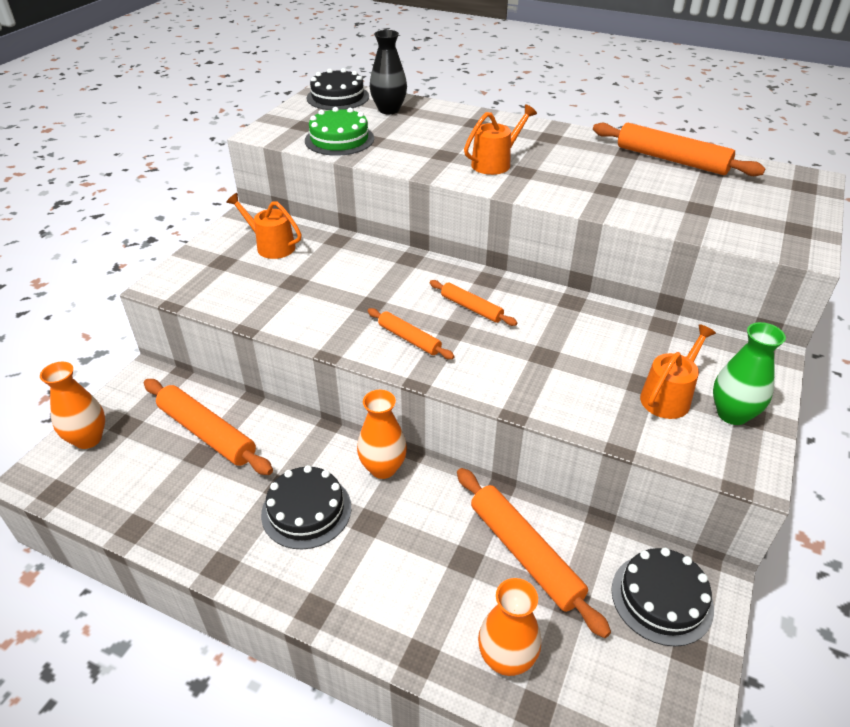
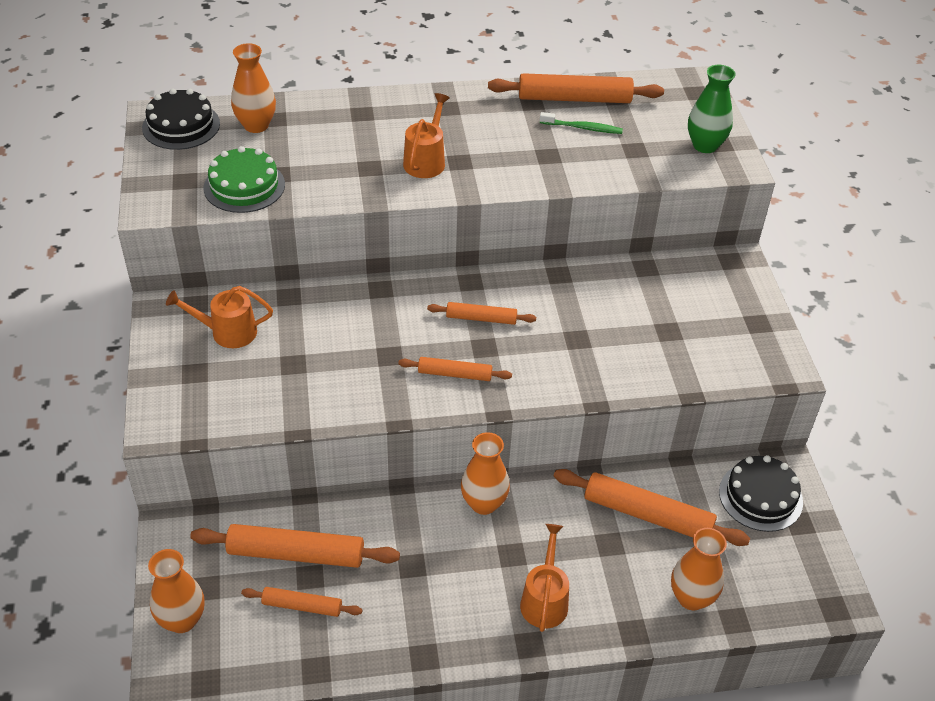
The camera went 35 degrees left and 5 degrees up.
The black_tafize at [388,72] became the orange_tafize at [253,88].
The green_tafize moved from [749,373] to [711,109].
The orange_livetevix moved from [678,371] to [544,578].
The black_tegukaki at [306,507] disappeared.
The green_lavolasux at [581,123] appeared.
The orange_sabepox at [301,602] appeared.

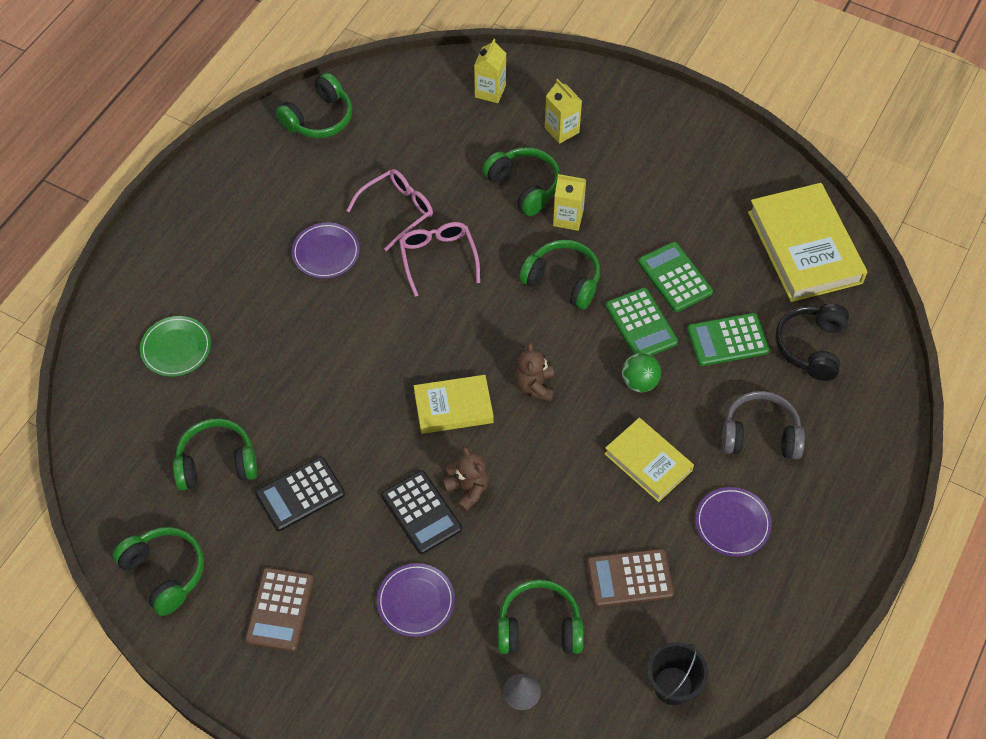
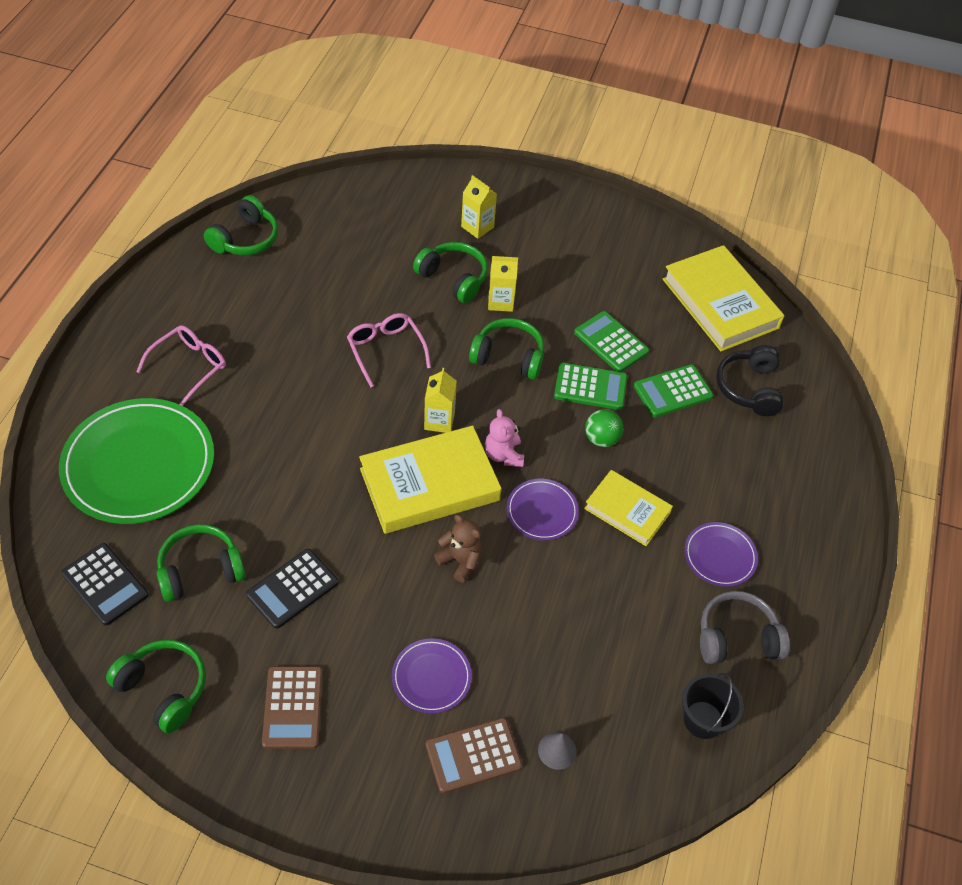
The camera went 15 degrees left and 5 degrees down.
The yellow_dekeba moved from [490,71] to [440,400].
The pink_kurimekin moved from [389,210] to [181,365].
The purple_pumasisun moved from [326,250] to [543,509].
The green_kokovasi at [642,322] turned 45 degrees counterclockwise.
The green_pumasisun at [175,346] changed to 2.10 times the size.
The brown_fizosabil at [534,372] became the pink_fizosabil at [504,438].
The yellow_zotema at [454,404] changed to 1.68 times the size.
The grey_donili moved from [763,425] to [745,627].
The black_kokovasi moved from [421,512] to [104,584].
The brown_kokovasi moved from [630,578] to [474,756].
The green_donili at [541,616] disappeared.

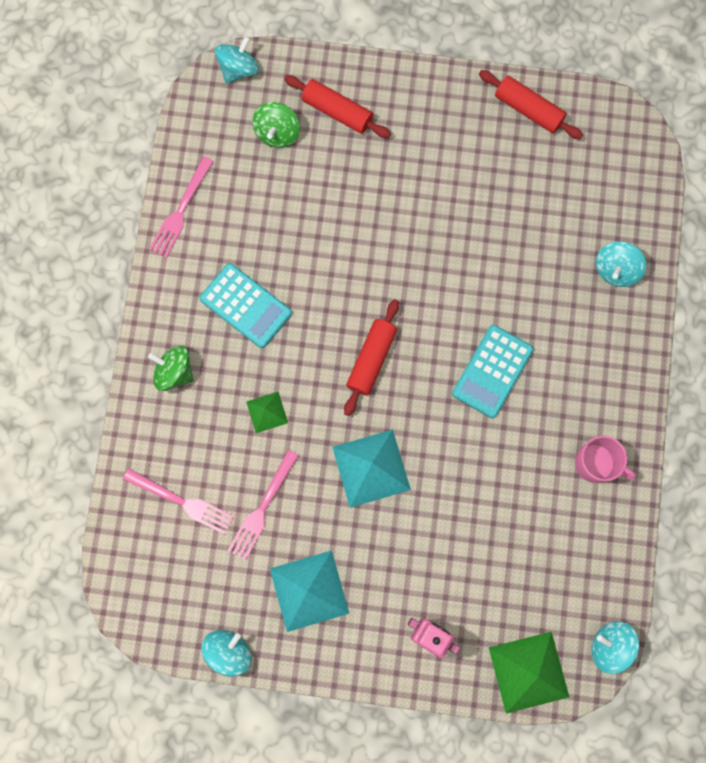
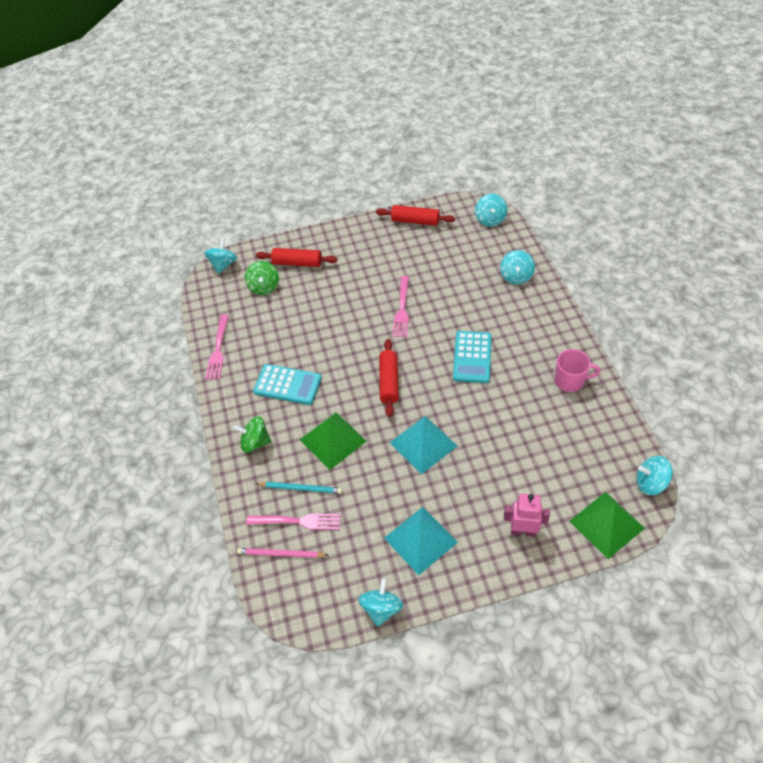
The camera went 20 degrees left and 25 degrees down.
The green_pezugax at [267,412] changed to 1.86 times the size.
The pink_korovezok moved from [263,505] to [401,306].
The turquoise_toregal at [491,210] appeared.
The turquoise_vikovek at [298,487] appeared.
The pink_vikovek at [283,553] appeared.

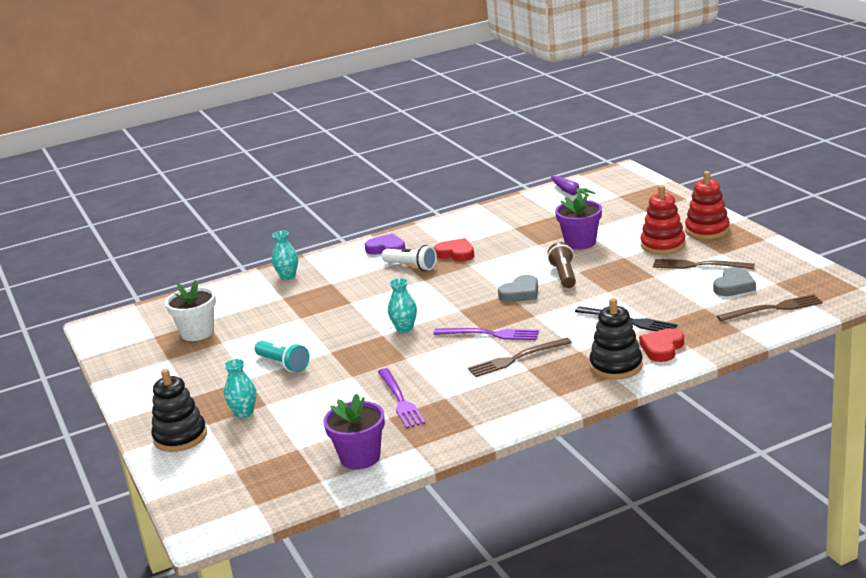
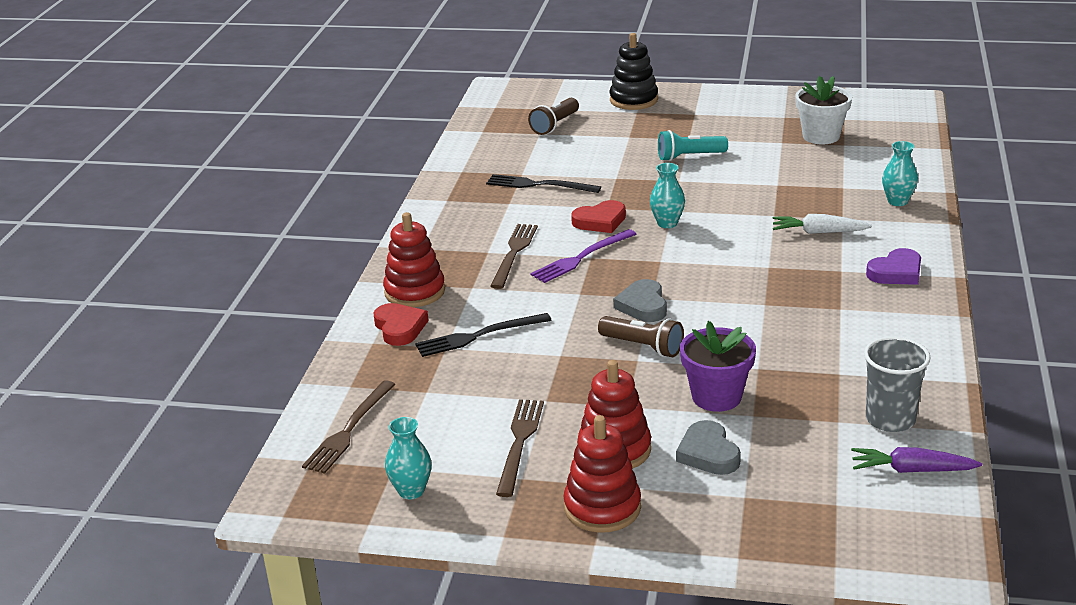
The camera went 125 degrees right and 5 degrees up.
The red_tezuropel moved from [454,250] to [598,216].
The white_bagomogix at [409,258] disappeared.
The brown_korovezok at [704,264] turned 45 degrees counterclockwise.
The grey_tezuropel moved from [734,281] to [708,447].
The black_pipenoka at [616,339] became the red_pipenoka at [414,259].
The turquoise_tafize moved from [240,388] to [408,458].
The purple_korovezok at [401,398] became the black_korovezok at [543,183].
The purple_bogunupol at [354,431] disappeared.
The brown_bagomogix at [553,116] appeared.
The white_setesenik at [822,224] appeared.
The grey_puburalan at [897,384] appeared.

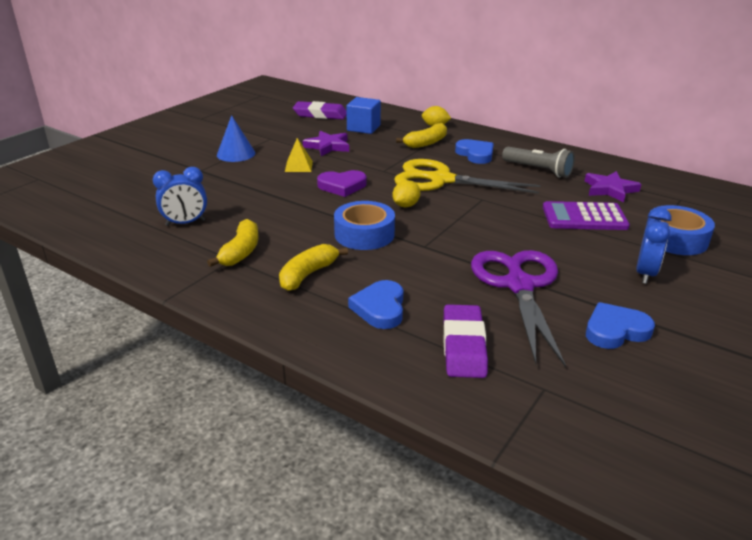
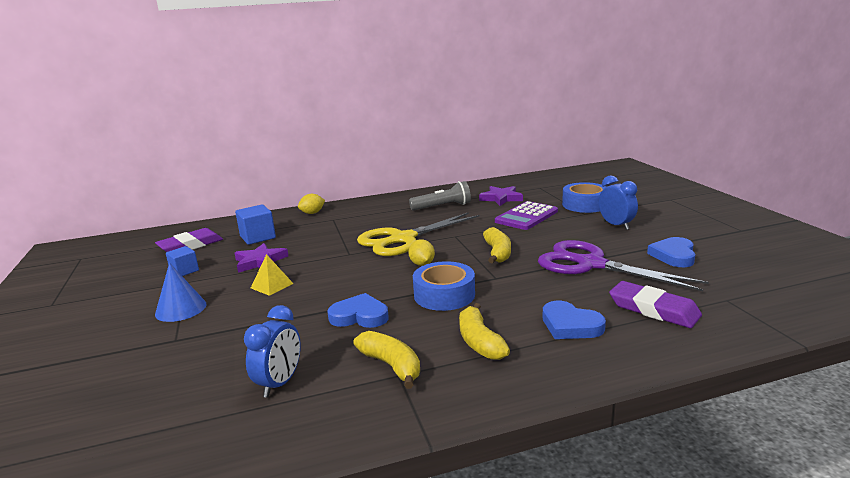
The camera went 50 degrees left and 10 degrees down.
The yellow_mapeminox moved from [421,135] to [497,245].
The blue_tezuropel moved from [474,151] to [358,310].
The purple_tezuropel at [342,183] disappeared.
The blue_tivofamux at [182,261] appeared.

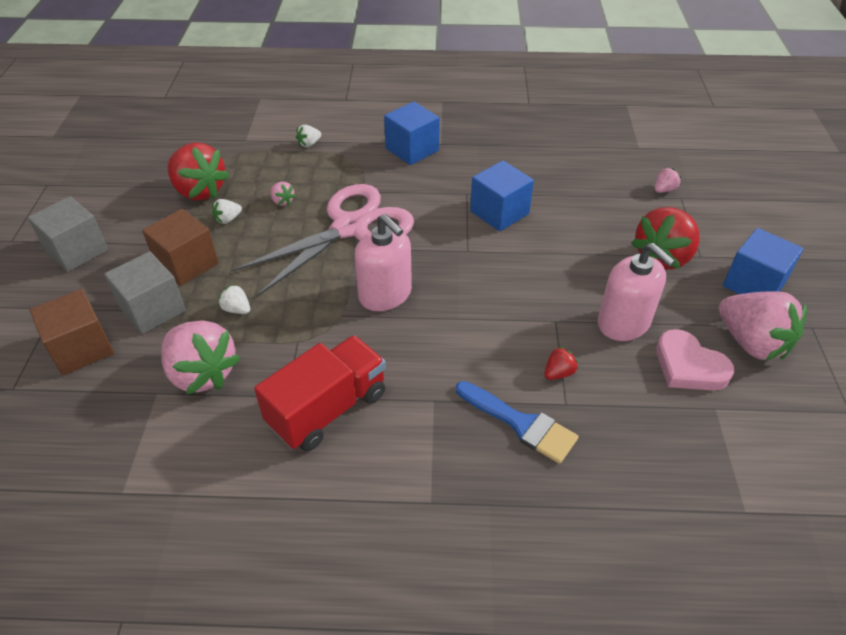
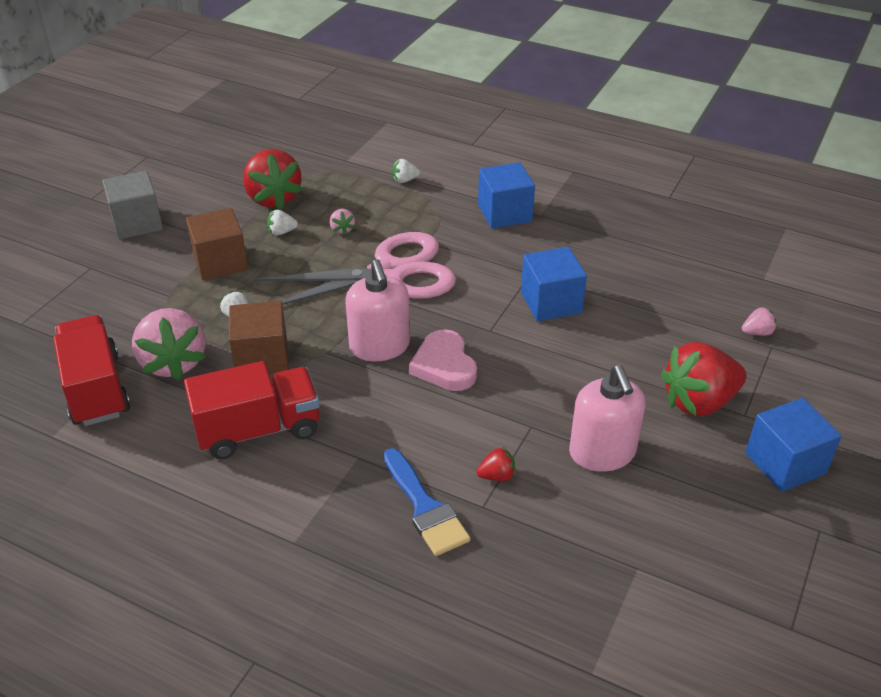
The camera went 25 degrees right and 5 degrees down.
The grey_tivofamux at [145,292] disappeared.
The brown_tivofamux moved from [72,332] to [259,337].
The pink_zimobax at [763,326] disappeared.
The pink_tezuropel moved from [695,360] to [443,360].
The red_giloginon at [91,370] appeared.

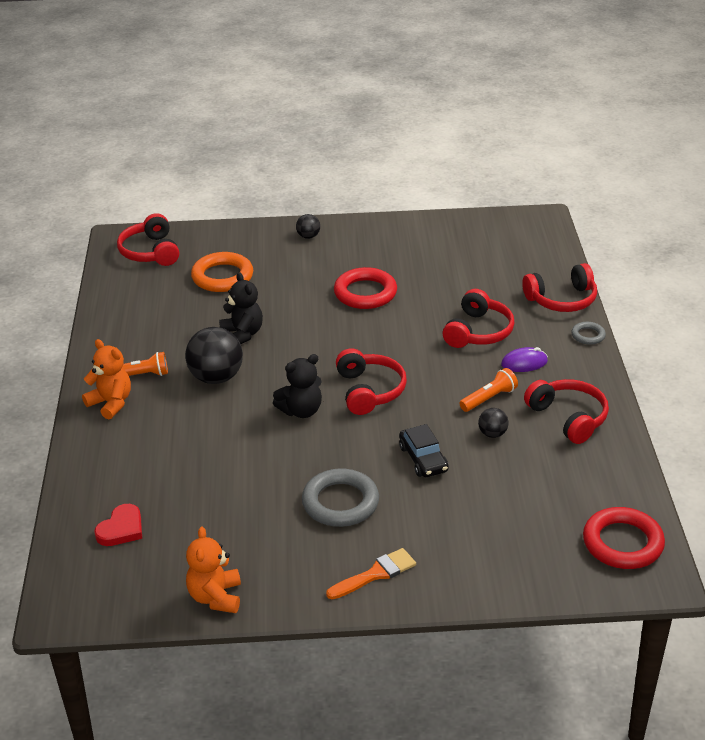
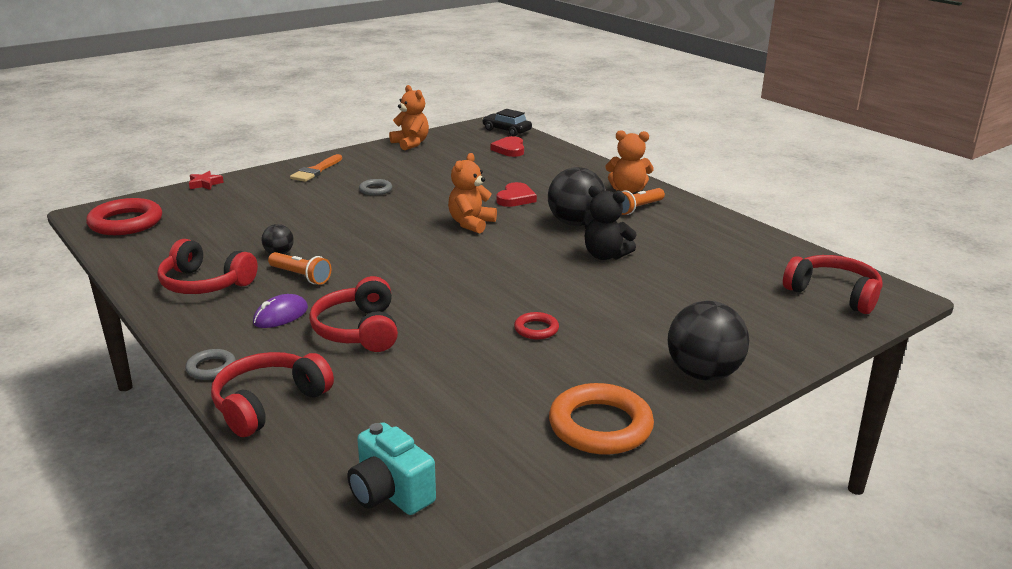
The camera went 145 degrees right and 10 degrees down.
The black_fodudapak at [308,226] changed to 2.01 times the size.
The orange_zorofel moved from [222,272] to [601,419].
The red_zorofel at [365,288] changed to 0.51 times the size.
The red_donili at [371,381] disappeared.
The black_fizosabil at [297,386] became the orange_fizosabil at [472,193].
The orange_bagomogix at [488,390] turned 75 degrees counterclockwise.
The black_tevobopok moved from [424,450] to [507,122].
The grey_zorofel at [340,497] changed to 0.51 times the size.
The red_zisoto at [206,180] appeared.
The red_tezuropel at [516,194] appeared.
The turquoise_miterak at [391,468] appeared.

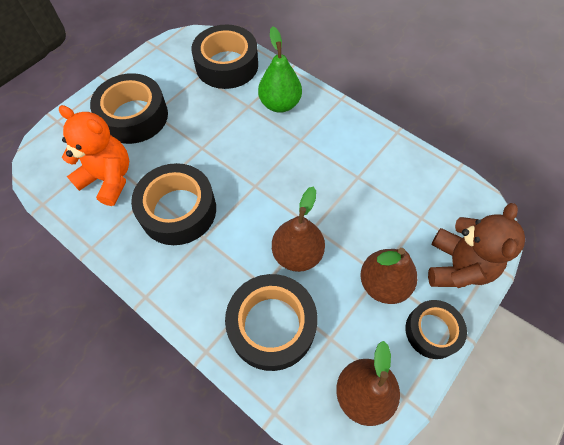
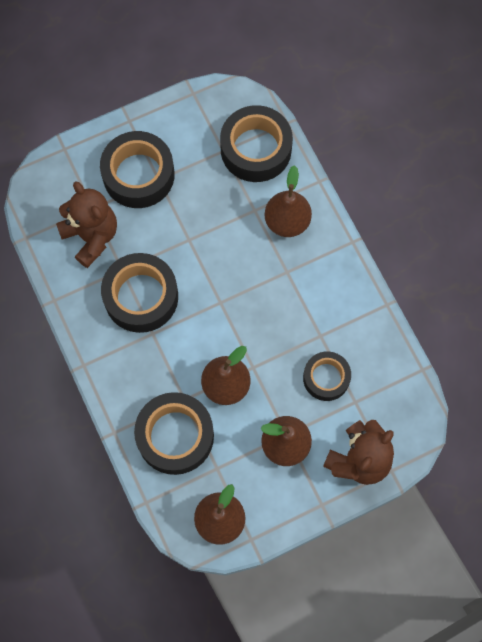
The camera went 25 degrees right and 10 degrees up.
The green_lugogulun at [280,70] became the brown_lugogulun at [288,201].
The orange_fizosabil at [94,155] became the brown_fizosabil at [86,224].
The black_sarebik moved from [436,329] to [327,376].

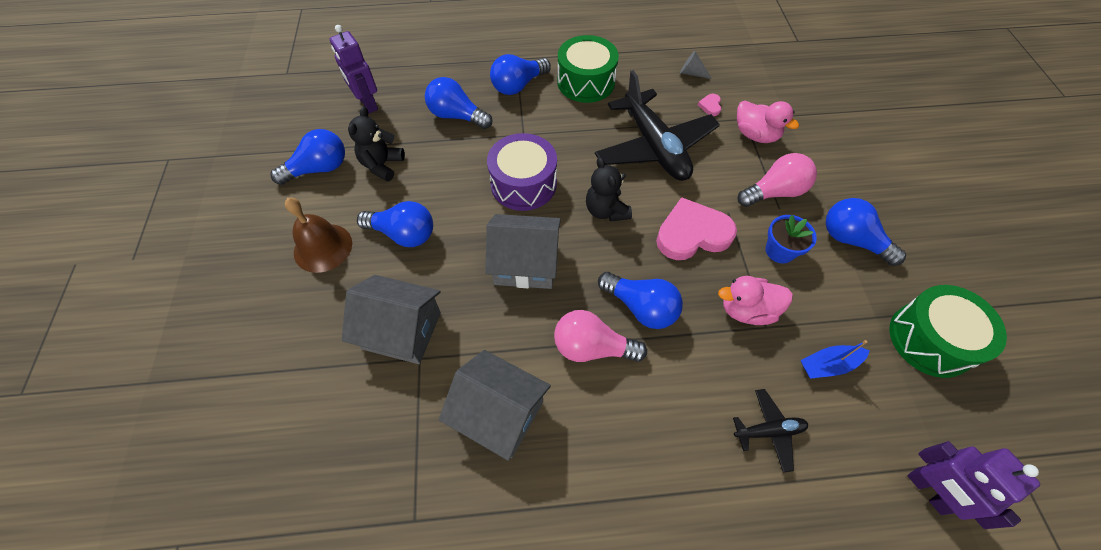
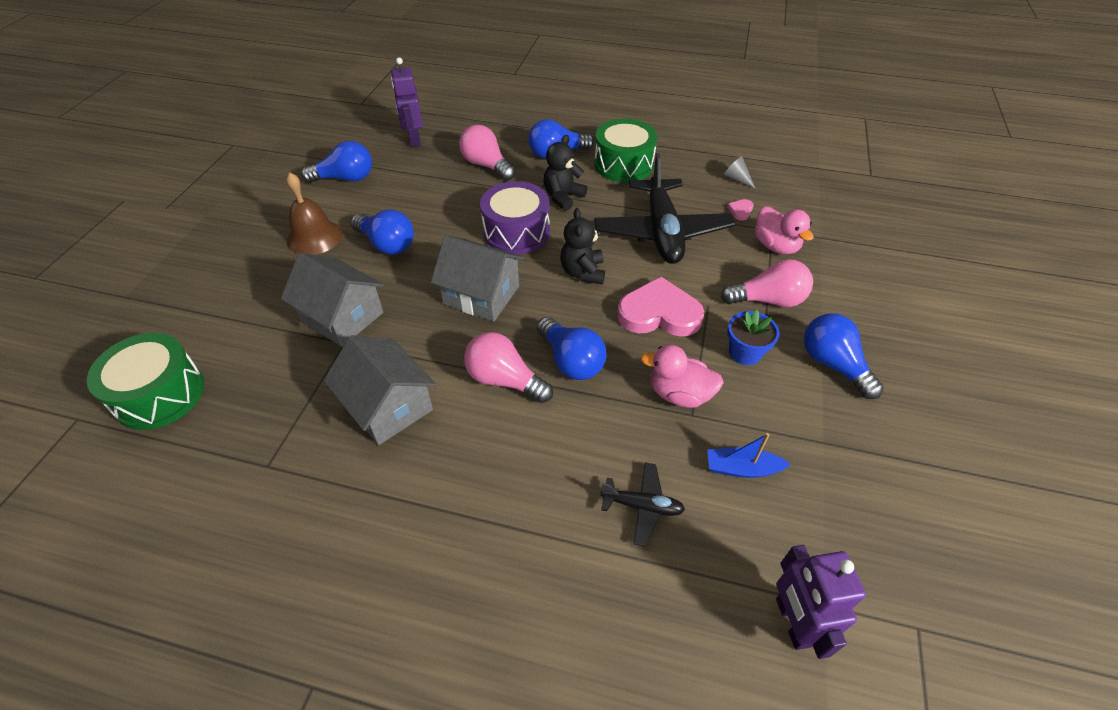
The camera went 20 degrees right and 10 degrees down.
The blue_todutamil at [458,103] became the pink_todutamil at [487,153].
The black_fizosabil moved from [376,144] to [565,173].
The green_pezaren moved from [948,331] to [145,381].

